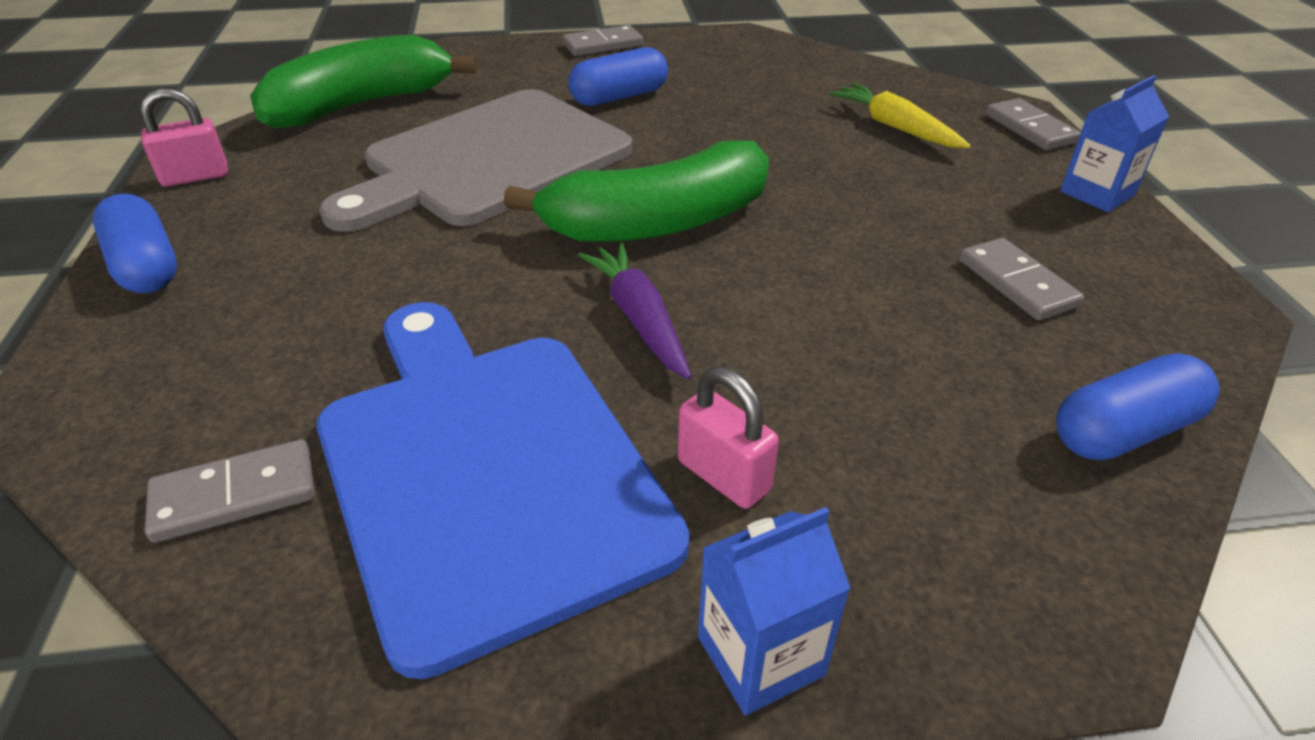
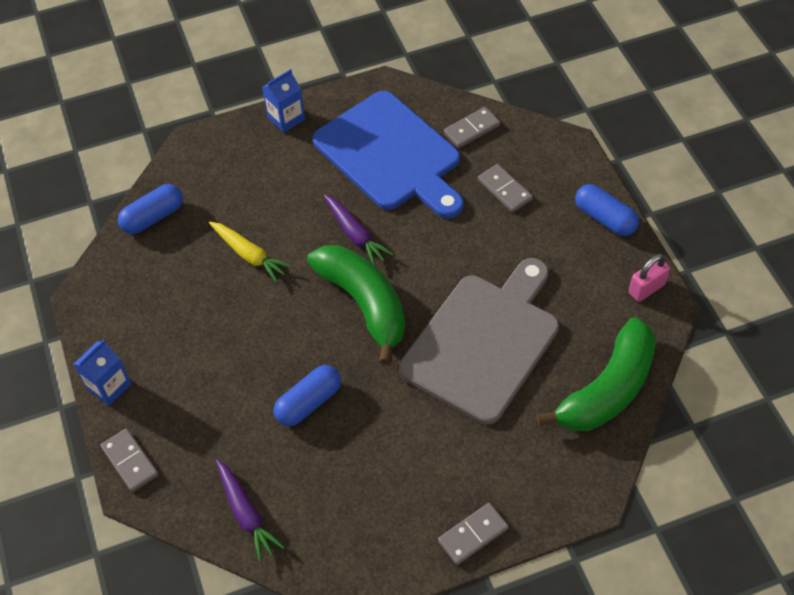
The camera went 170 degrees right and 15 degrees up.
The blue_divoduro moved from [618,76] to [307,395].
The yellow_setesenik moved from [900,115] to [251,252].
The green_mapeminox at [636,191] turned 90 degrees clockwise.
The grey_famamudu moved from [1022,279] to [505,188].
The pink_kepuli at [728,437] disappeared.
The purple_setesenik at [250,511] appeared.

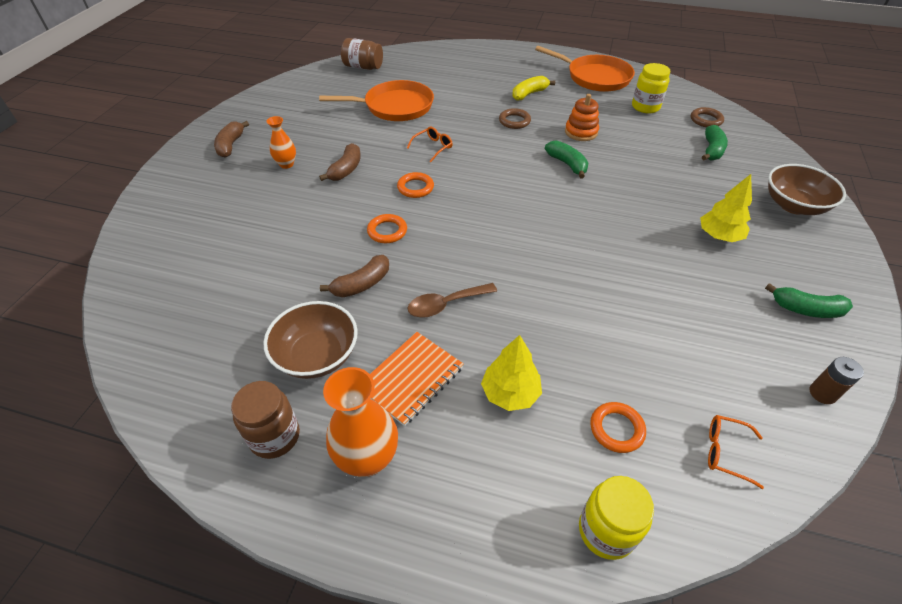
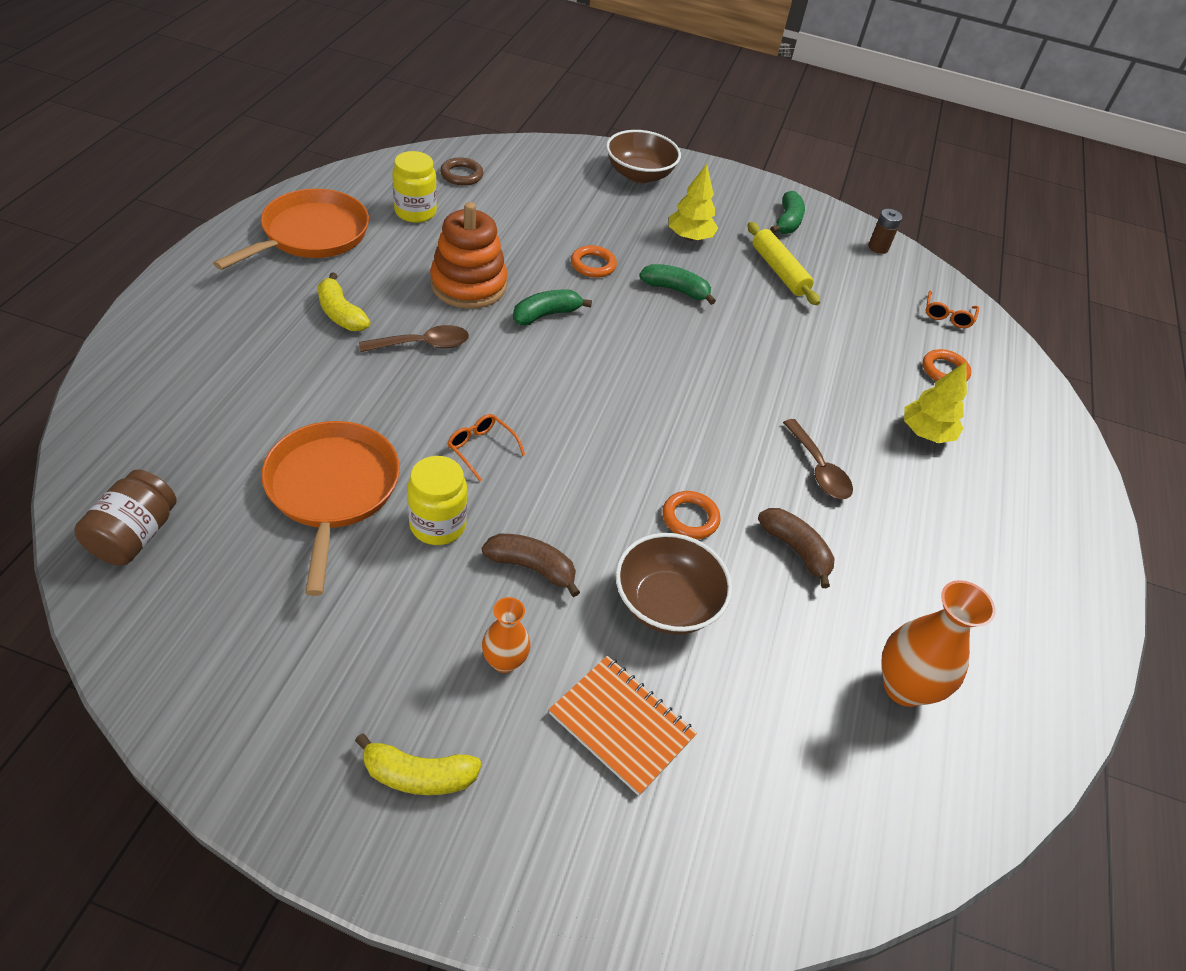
The camera went 95 degrees left and 0 degrees up.
The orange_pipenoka at [582,117] changed to 1.57 times the size.
The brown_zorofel at [515,118] was replaced by the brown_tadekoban at [414,338].
The brown_mapeminox at [231,139] became the yellow_mapeminox at [418,764].
The green_mapeminox moved from [715,142] to [677,284].
The orange_zorofel moved from [415,185] to [594,261].
The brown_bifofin moved from [310,340] to [673,584].
The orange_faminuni moved from [417,379] to [623,726].
The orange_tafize moved from [360,422] to [939,643].
The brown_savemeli at [265,420] disappeared.
The yellow_savemeli moved from [616,518] to [437,500].
The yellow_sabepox at [784,263] appeared.

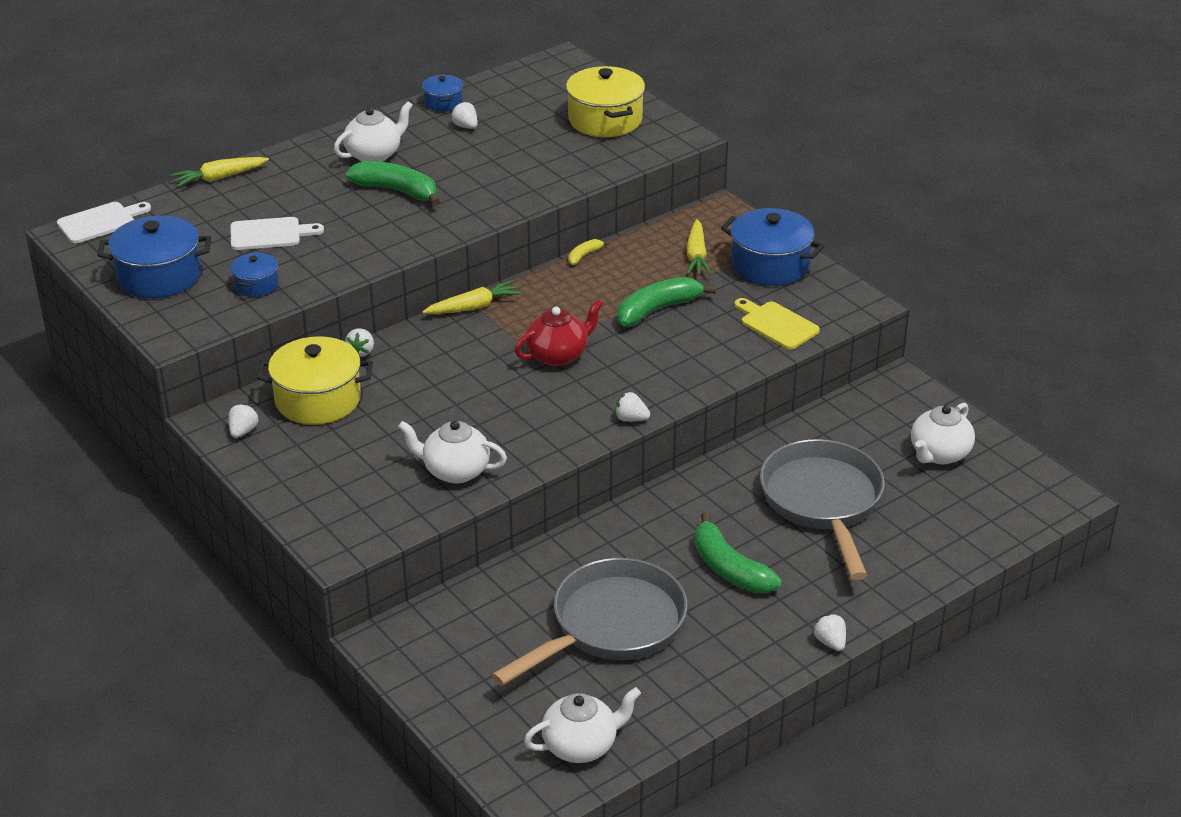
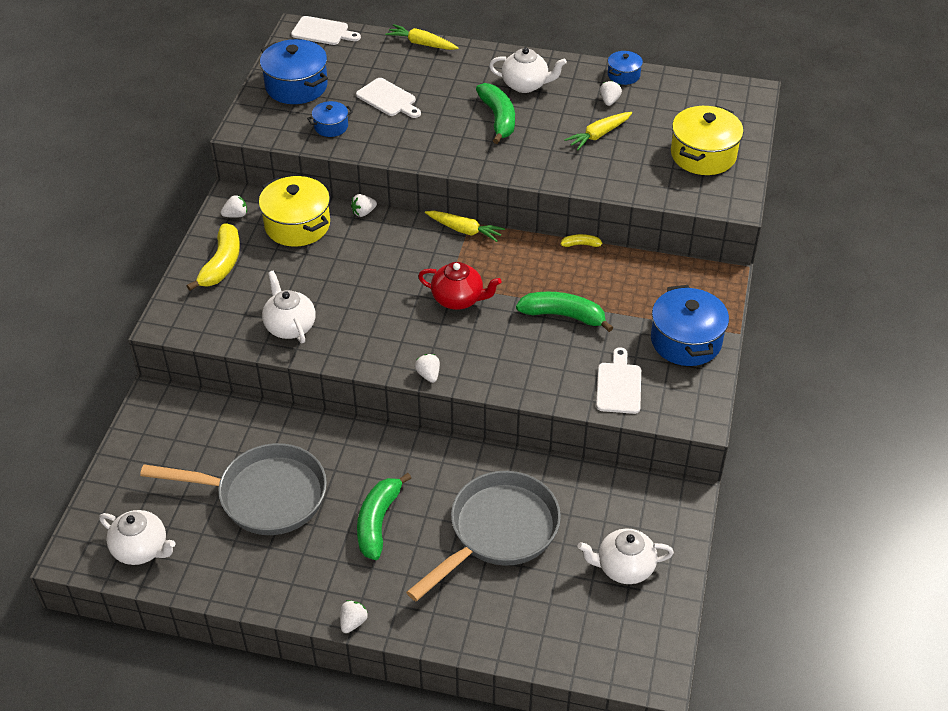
The camera went 50 degrees right and 10 degrees up.
The yellow_setesenik moved from [699,247] to [598,131].
The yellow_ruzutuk at [777,324] became the white_ruzutuk at [618,380].
The yellow_mapeminox at [213,257] appeared.

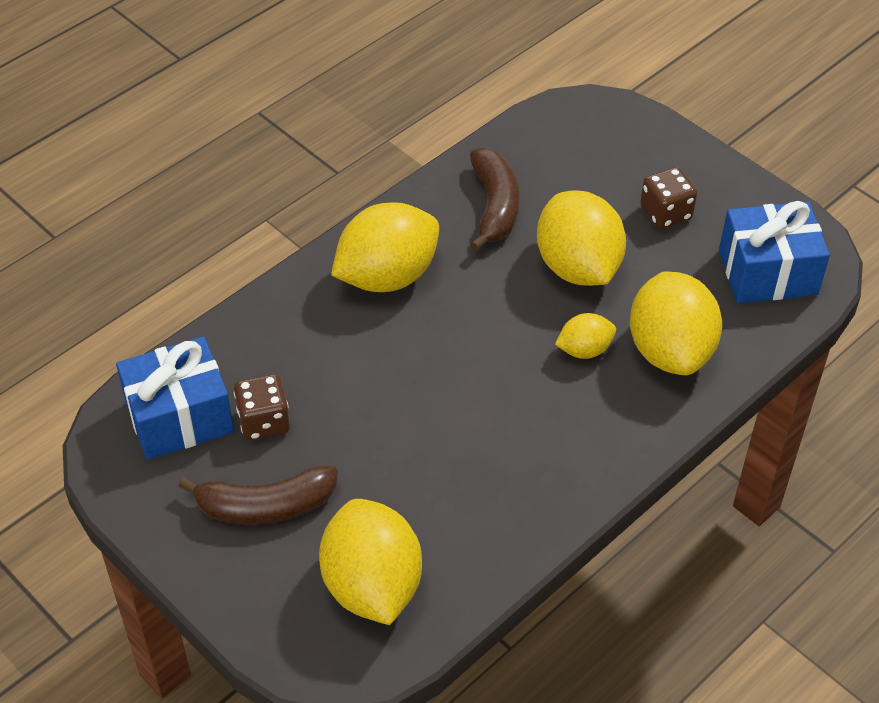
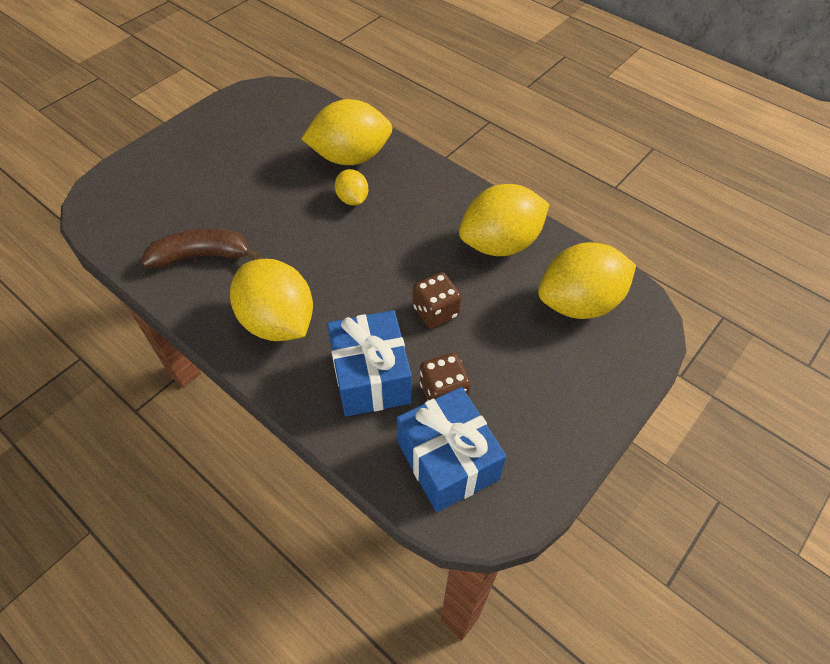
The camera went 95 degrees left and 5 degrees up.
The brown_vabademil moved from [668,198] to [437,300].
The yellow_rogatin moved from [581,238] to [504,220].
The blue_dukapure moved from [774,252] to [369,363].
The brown_mapeminox at [258,494] disappeared.

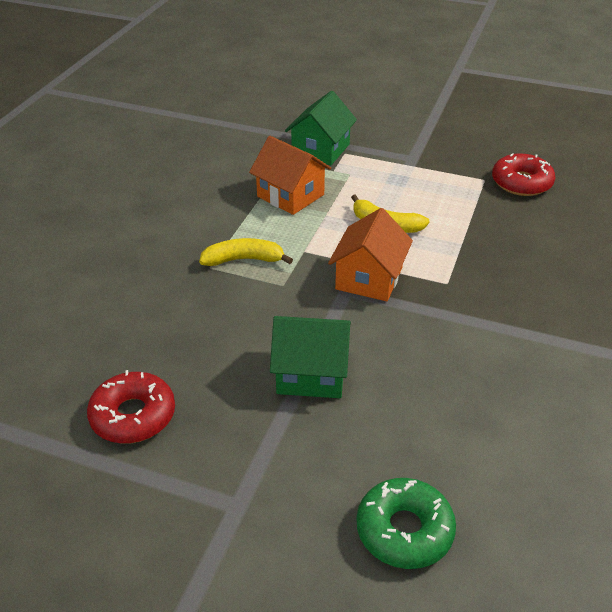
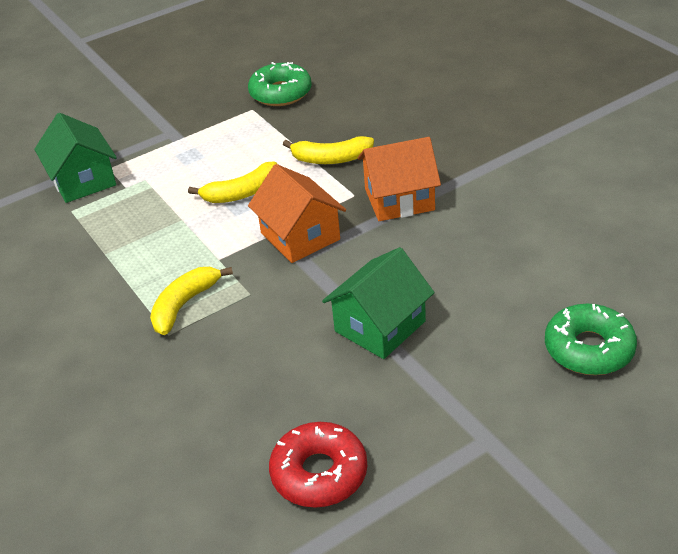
The camera went 50 degrees left and 0 degrees up.
The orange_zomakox moved from [290,175] to [399,179].
The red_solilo at [523,174] became the green_solilo at [280,84].
The yellow_mapeminox at [328,150] appeared.

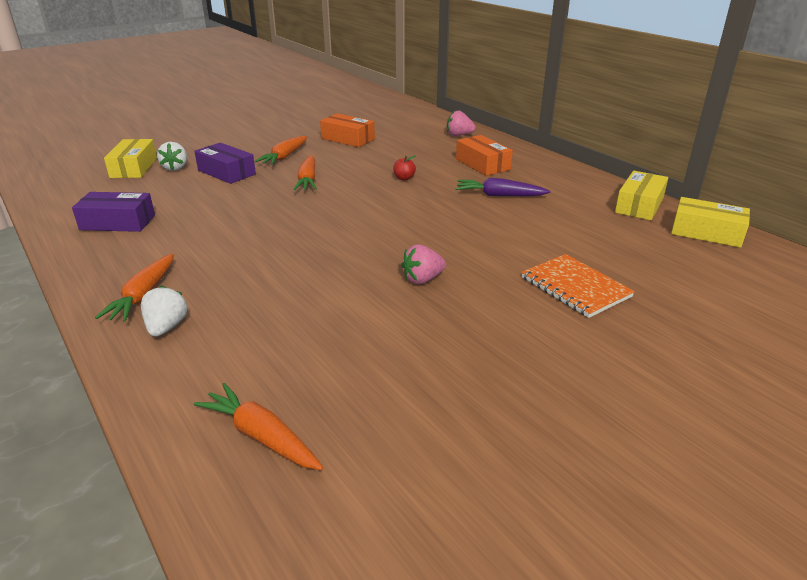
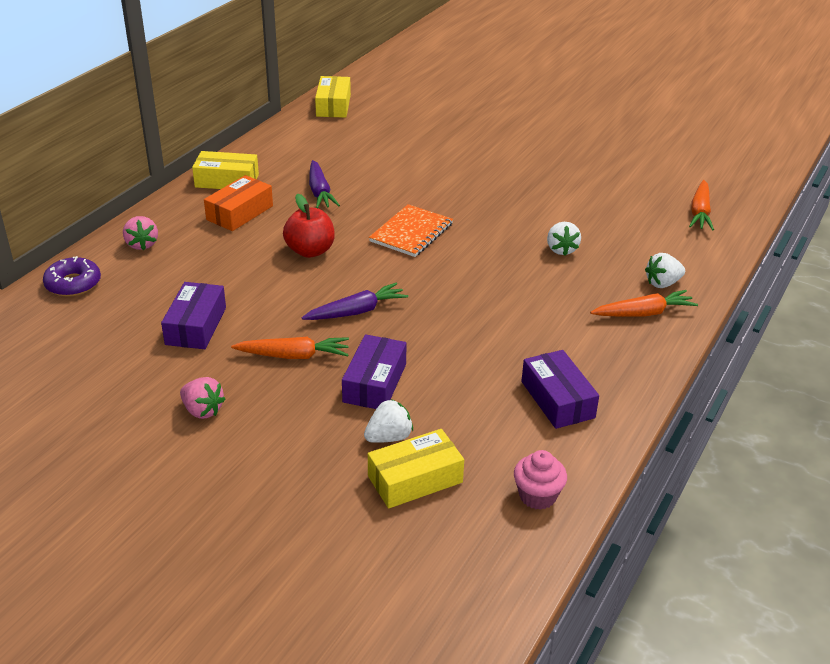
The camera went 115 degrees left and 5 degrees up.
The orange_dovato at [347,130] became the purple_dovato at [193,315].
The orange_setesenik at [305,172] became the purple_setesenik at [354,301].
The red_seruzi at [404,168] changed to 1.93 times the size.
The yellow_dovato moved from [641,195] to [225,170].
The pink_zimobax moved from [423,264] to [202,398].
The orange_faminuni moved from [578,286] to [411,230].
The white_zimobax at [564,239] appeared.
The purple_solilo at [72,276] appeared.
The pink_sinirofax at [540,480] appeared.

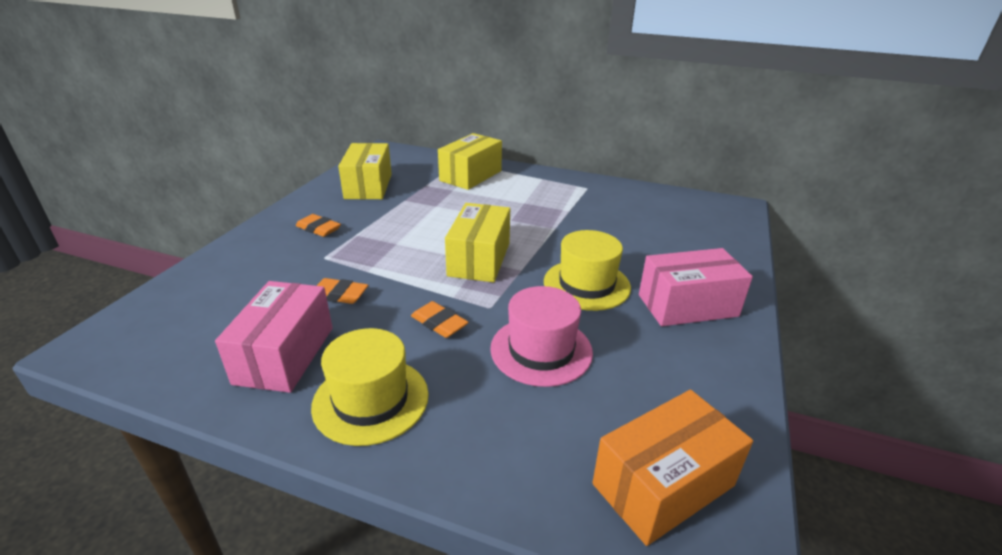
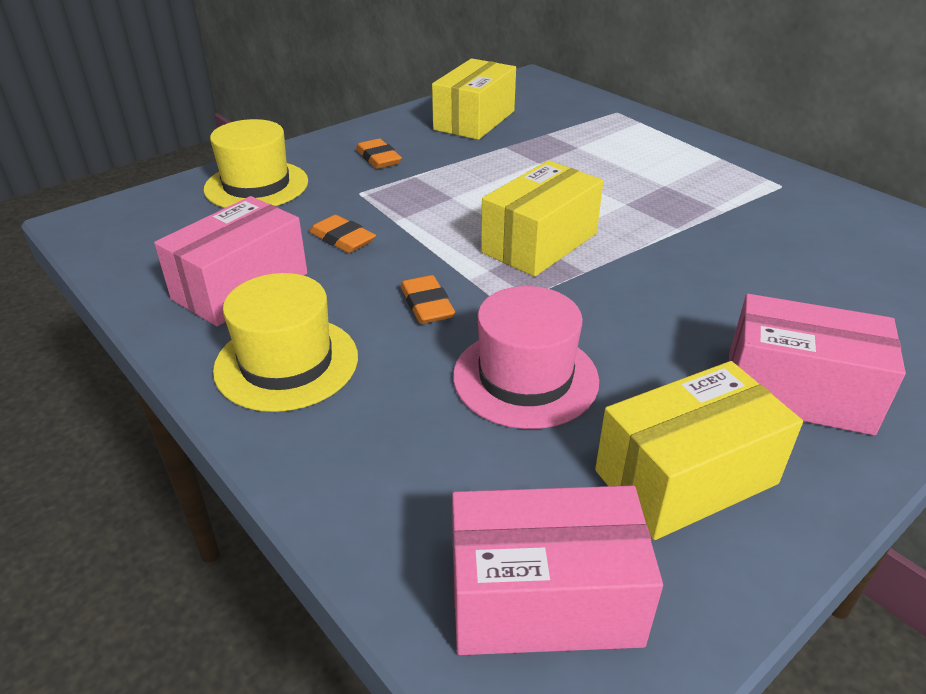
The camera went 30 degrees right and 5 degrees up.
The yellow_dovato moved from [470,161] to [699,450].
The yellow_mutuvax moved from [587,270] to [256,163].
The orange_dovato at [672,468] became the pink_dovato at [557,570].

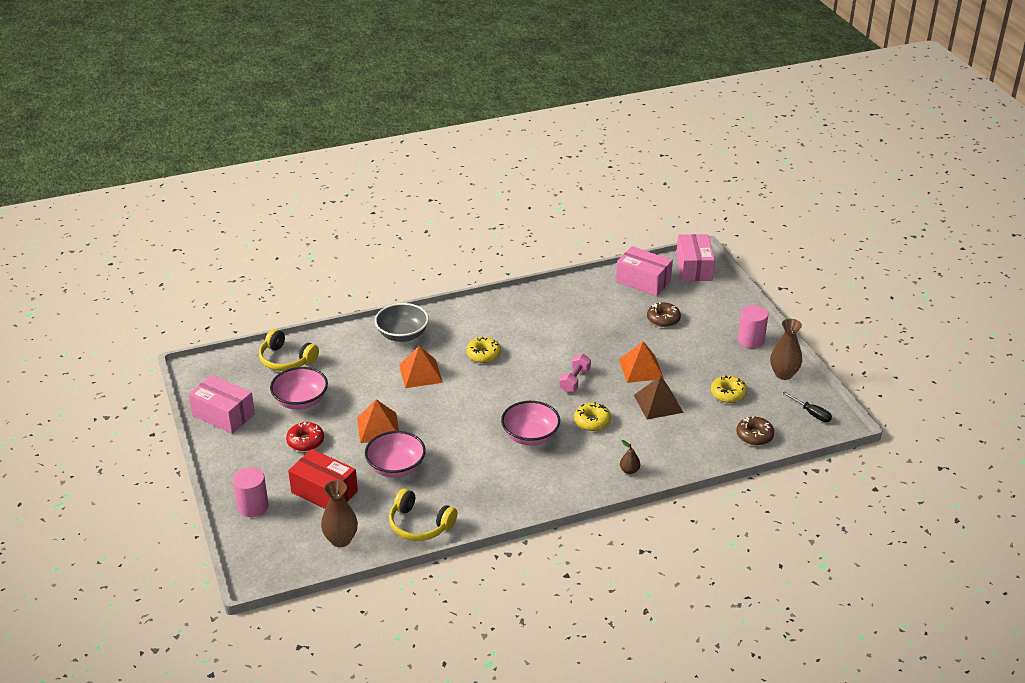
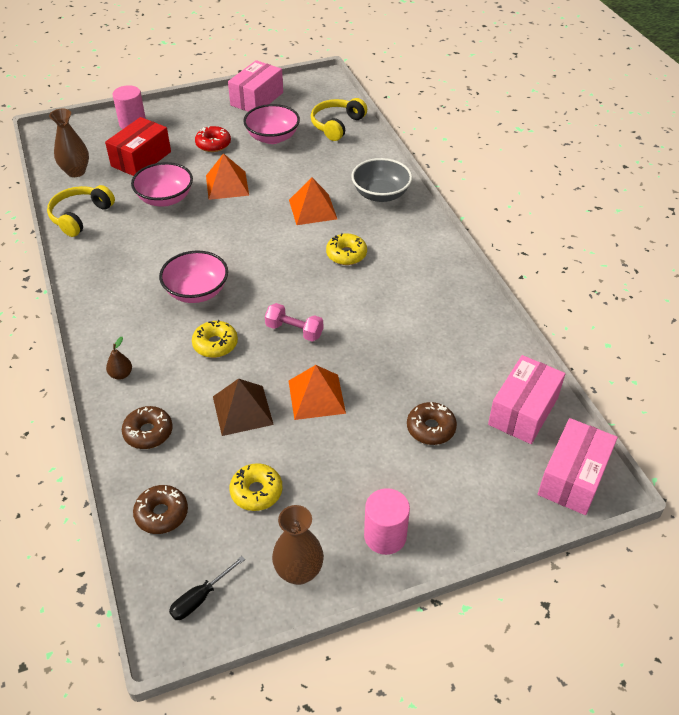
The camera went 90 degrees right and 10 degrees up.
The pink_dovato at [695,257] turned 60 degrees counterclockwise.
The brown_solilo at [147,427] appeared.

